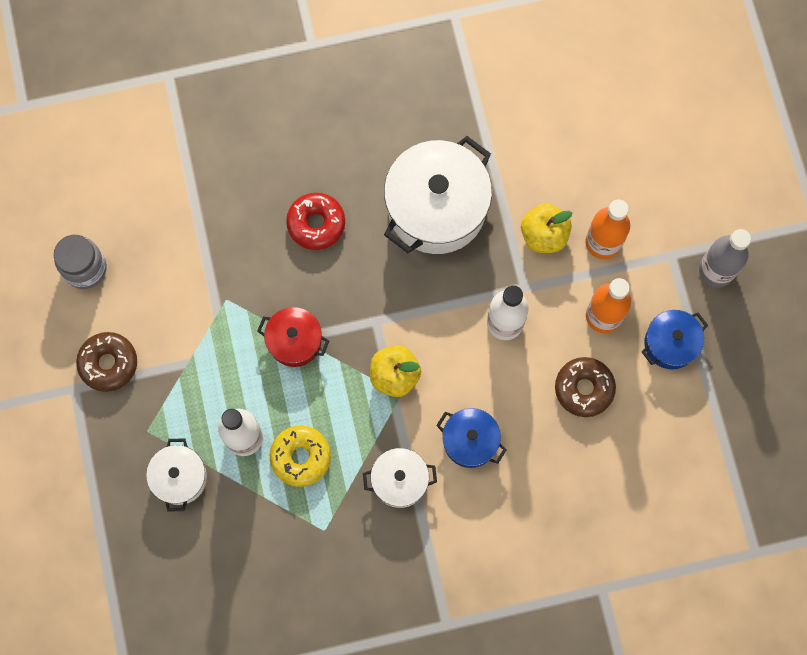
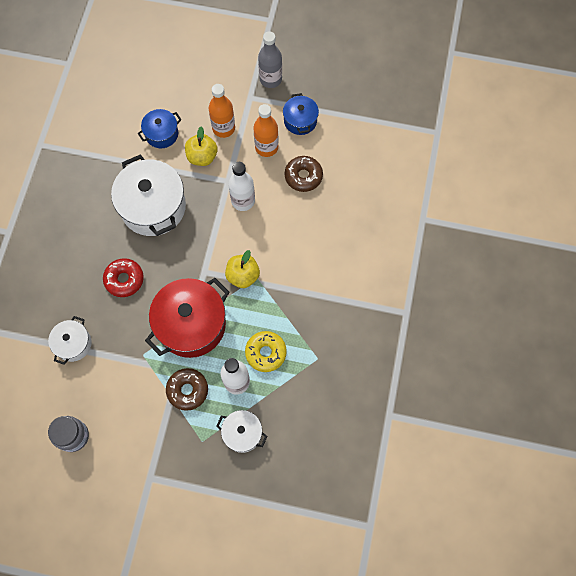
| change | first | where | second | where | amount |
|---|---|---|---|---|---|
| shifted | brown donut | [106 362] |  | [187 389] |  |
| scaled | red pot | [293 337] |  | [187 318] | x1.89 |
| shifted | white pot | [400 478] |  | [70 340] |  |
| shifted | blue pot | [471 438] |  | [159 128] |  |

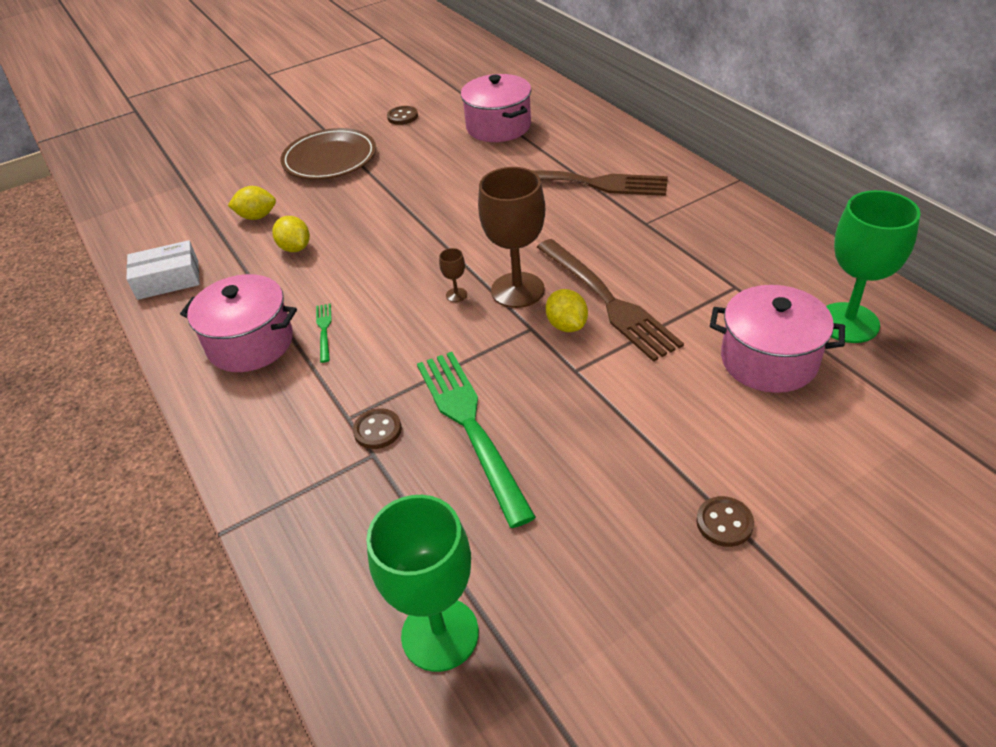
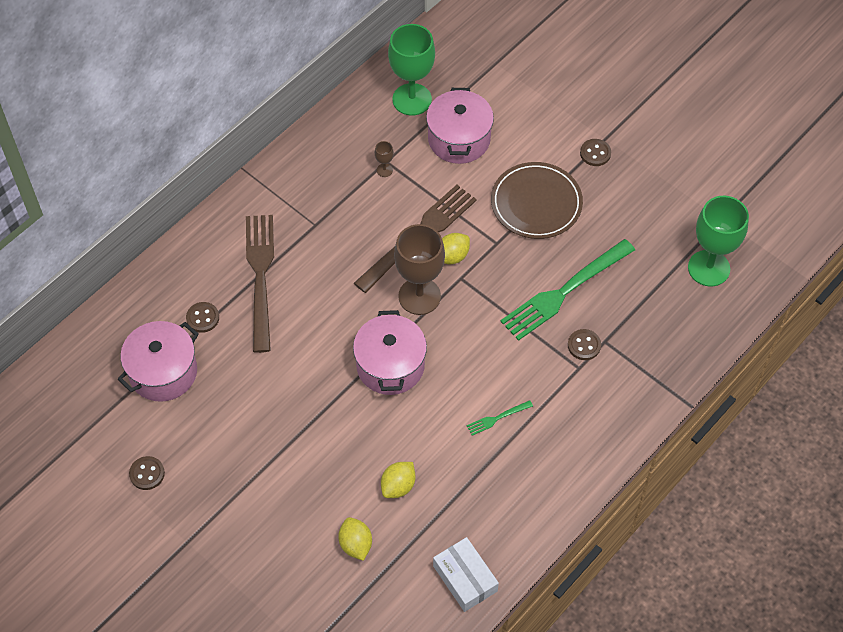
| change | first | where | second | where | amount |
|---|---|---|---|---|---|
| shifted | pink pot | [238 323] |  | [390 352] |  |
| shifted | brown plate | [328 154] |  | [537 200] |  |
| shifted | brown goblet | [453 275] |  | [384 159] |  |
| new |  |  | brown button | [202 317] |  |

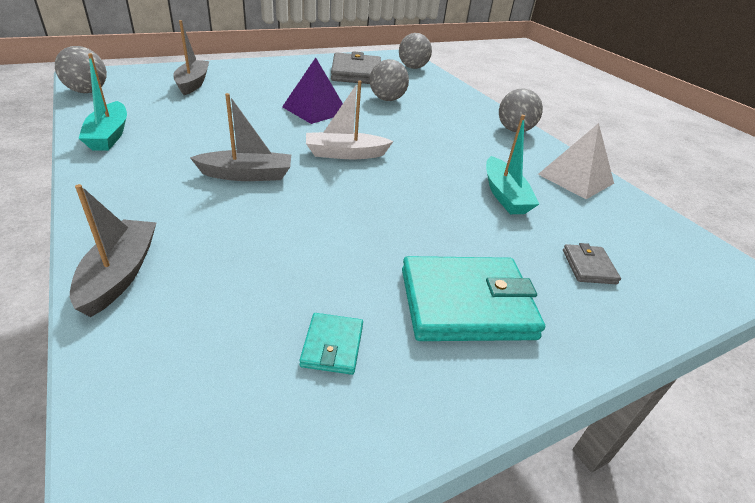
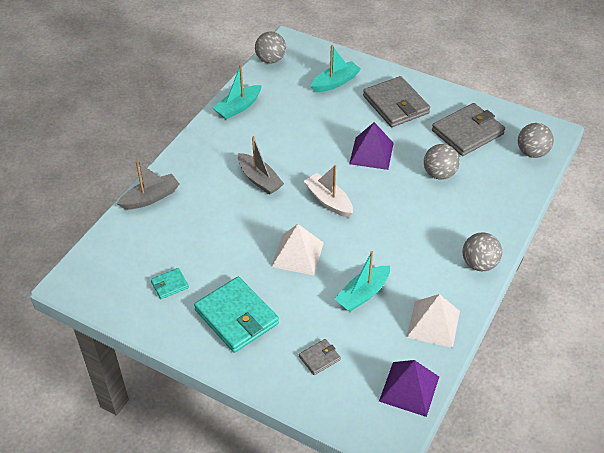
| change | first | where | second | where | amount |
|---|---|---|---|---|---|
| repainted | grey boat | [191 57] | turquoise boat | [336 68] |  |
| new |  |  | white pyramid | [298 249] |  |
| new |  |  | grey wallet | [396 101] |  |
| new |  |  | purple pyramid | [409 388] |  |

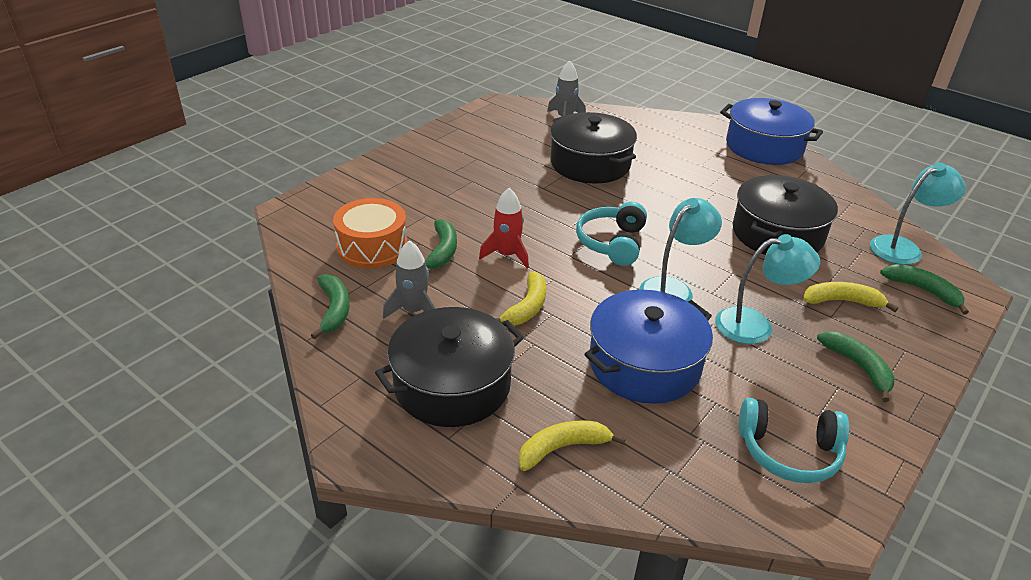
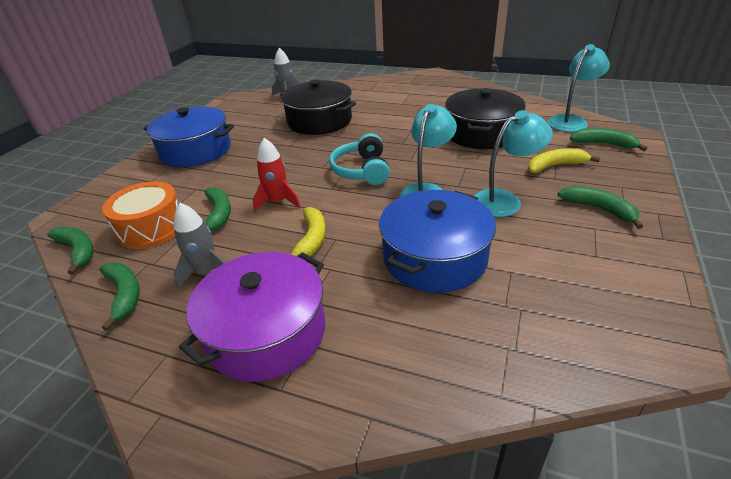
| change | first | where | second | where | amount |
|---|---|---|---|---|---|
| repainted | black pot | [449 367] | purple pot | [252 317] |  |
| gone | yellow banana | [572 445] |  |  |  |
| shifted | blue pot | [771 131] |  | [188 136] |  |
| gone | turquoise headphones | [794 440] |  |  |  |
| new |  |  | green banana | [70 251] |  |

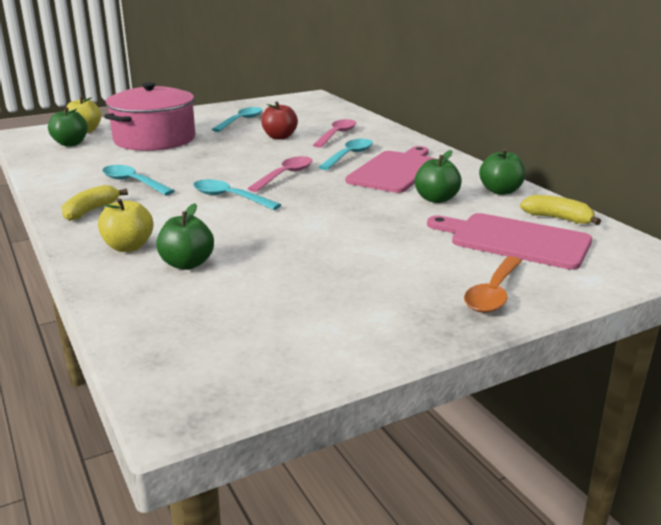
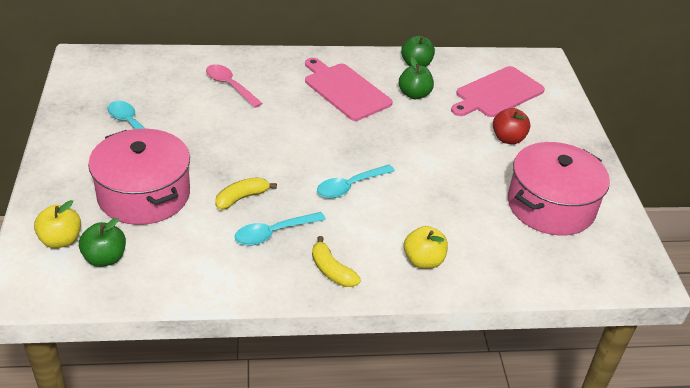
| change | first | where | second | where | amount |
|---|---|---|---|---|---|
| gone | green apple | [185 236] |  |  |  |
| gone | pink spoon | [279 174] |  |  |  |
| shifted | red apple | [279 120] |  | [511 126] |  |
| gone | turquoise spoon | [346 154] |  |  |  |
| gone | orange spoon | [493 284] |  |  |  |
| shifted | yellow banana | [560 210] |  | [246 193] |  |
| new |  |  | pink pot | [559 188] |  |

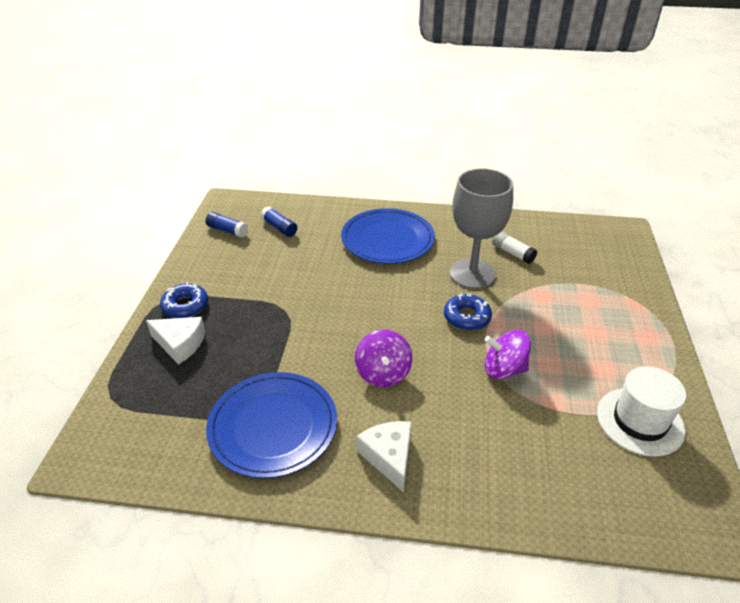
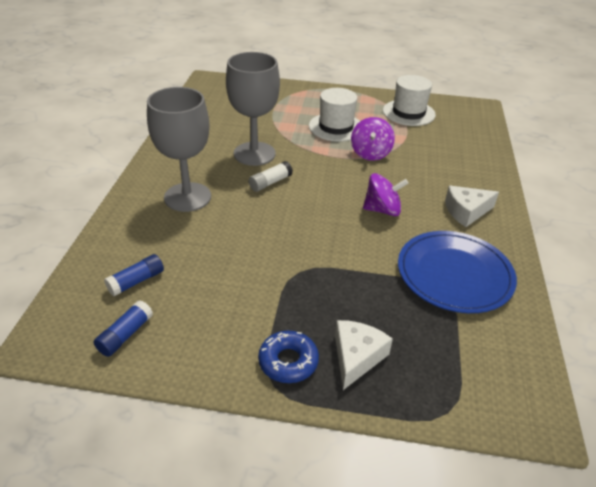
| change | first | where | second | where | amount |
|---|---|---|---|---|---|
| swapped | blue plate | [388 236] | grey goblet | [179 149] |  |
| gone | blue donut | [468 312] |  |  |  |
| shifted | white glue stick | [514 247] |  | [271 176] |  |
| new |  |  | white hat | [334 115] |  |

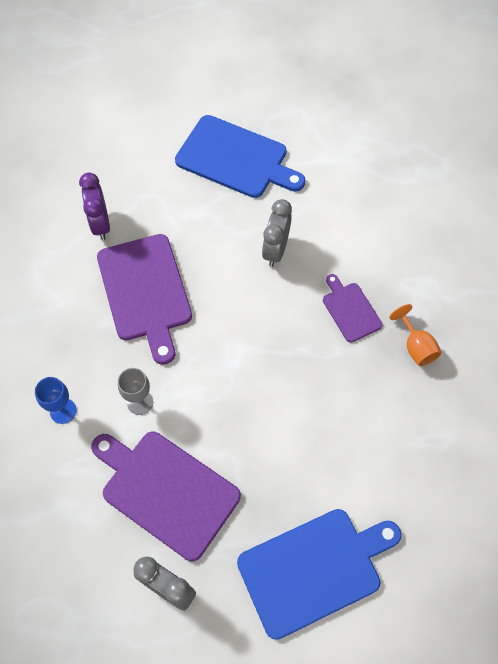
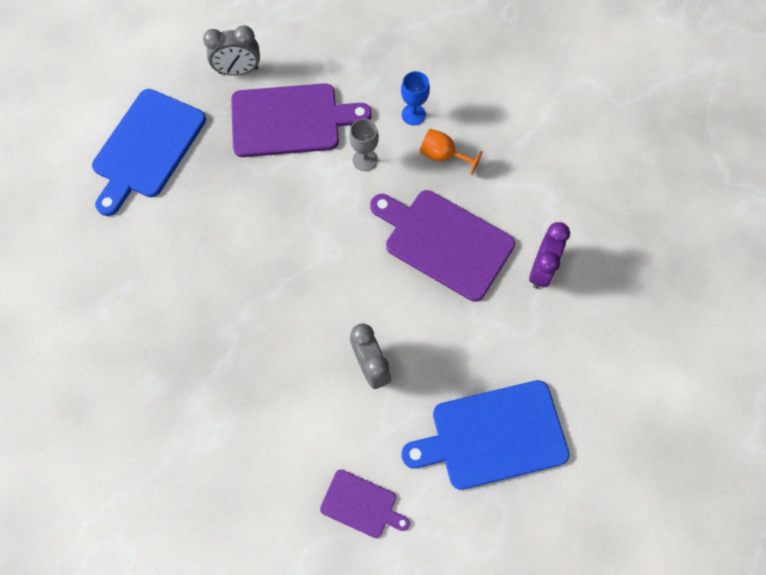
| change | first | where | second | where | amount |
|---|---|---|---|---|---|
| rotated | purple clock | [94 206] |  | [549 255] | 75 degrees clockwise |
| shifted | purple cutting board | [353 308] |  | [365 503] |  |
| shifted | orange goblet | [415 335] |  | [451 152] |  |

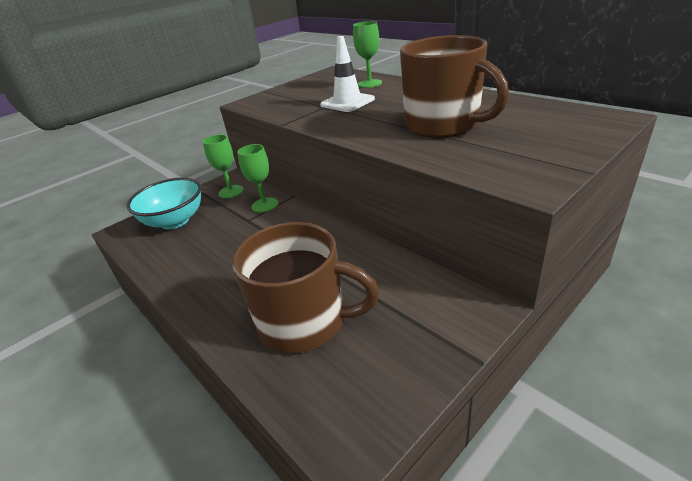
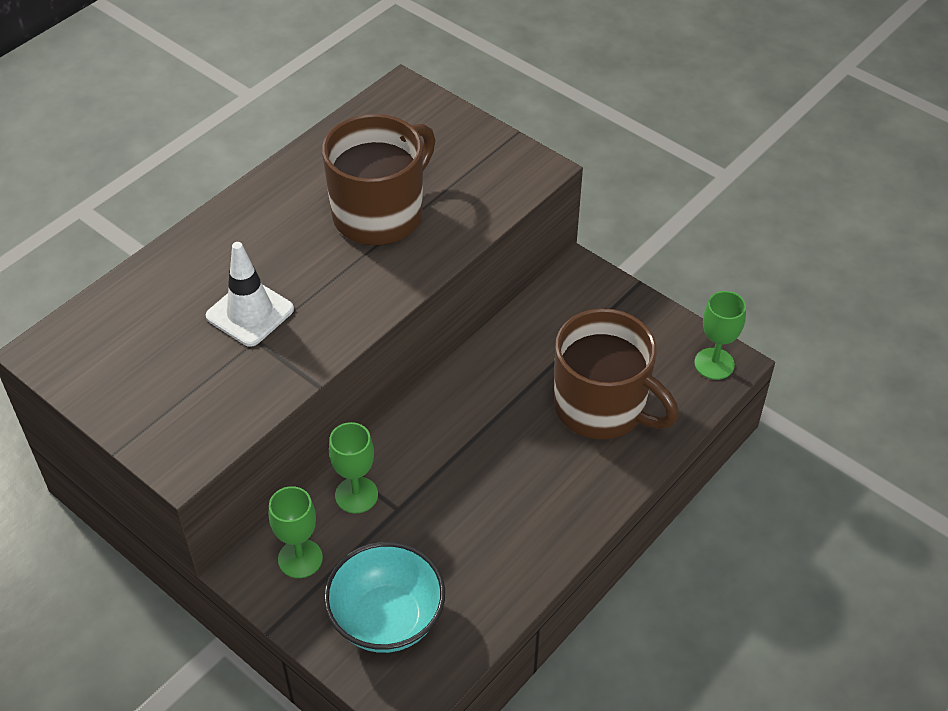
| change | first | where | second | where | amount |
|---|---|---|---|---|---|
| rotated | brown mug | [306 287] |  | [616 373] | 120 degrees clockwise |
| shifted | green goblet | [367 54] |  | [720 335] |  |

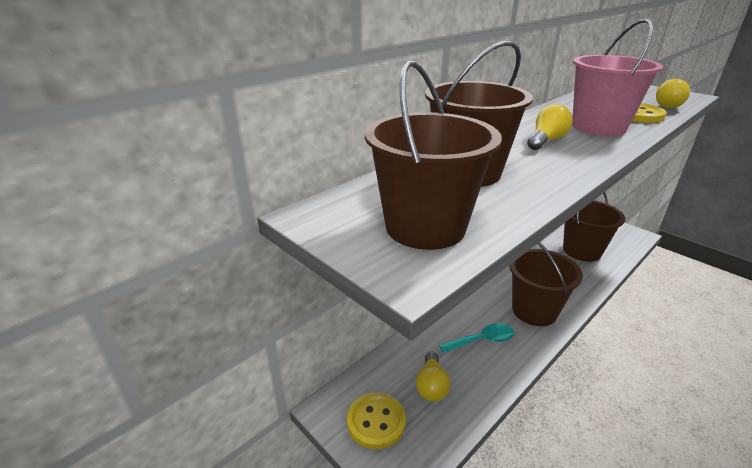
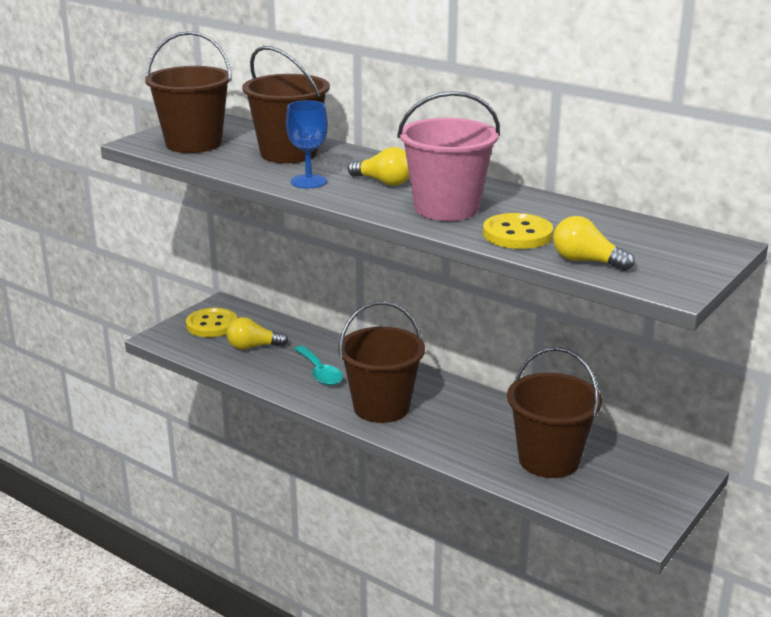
| change | first | where | second | where | amount |
|---|---|---|---|---|---|
| new |  |  | blue goblet | [307 144] |  |

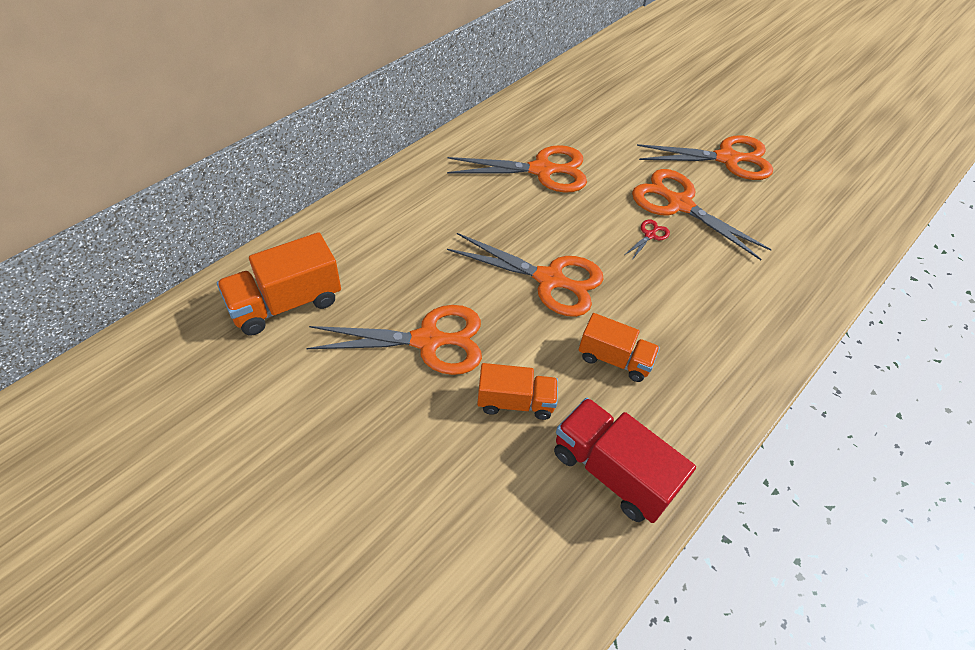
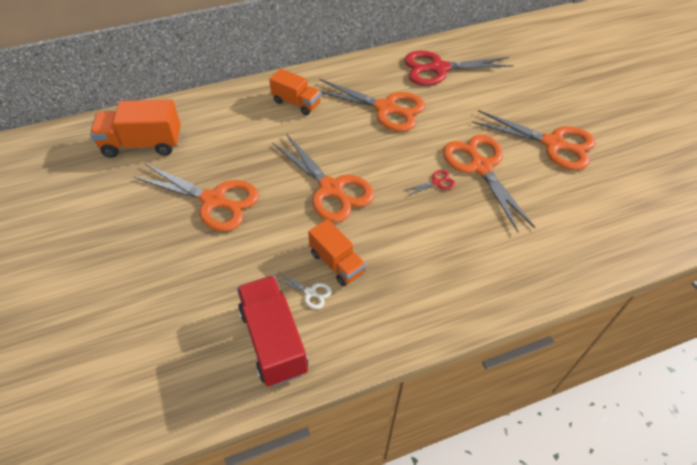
| change | first | where | second | where | amount |
|---|---|---|---|---|---|
| shifted | orange truck | [517 391] |  | [295 92] |  |
| new |  |  | white scissors | [304 290] |  |
| new |  |  | red scissors | [459 68] |  |

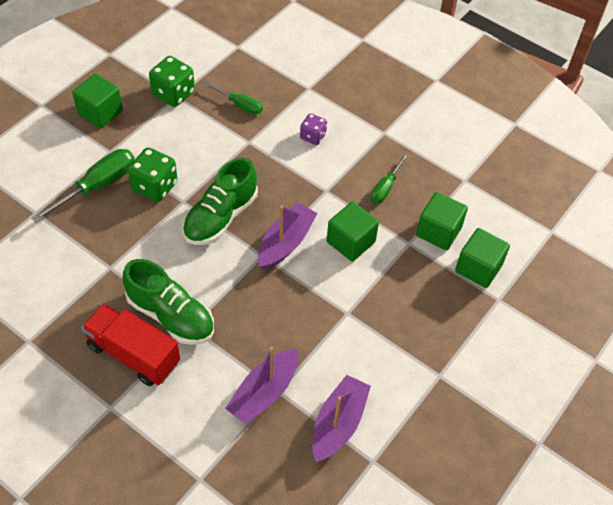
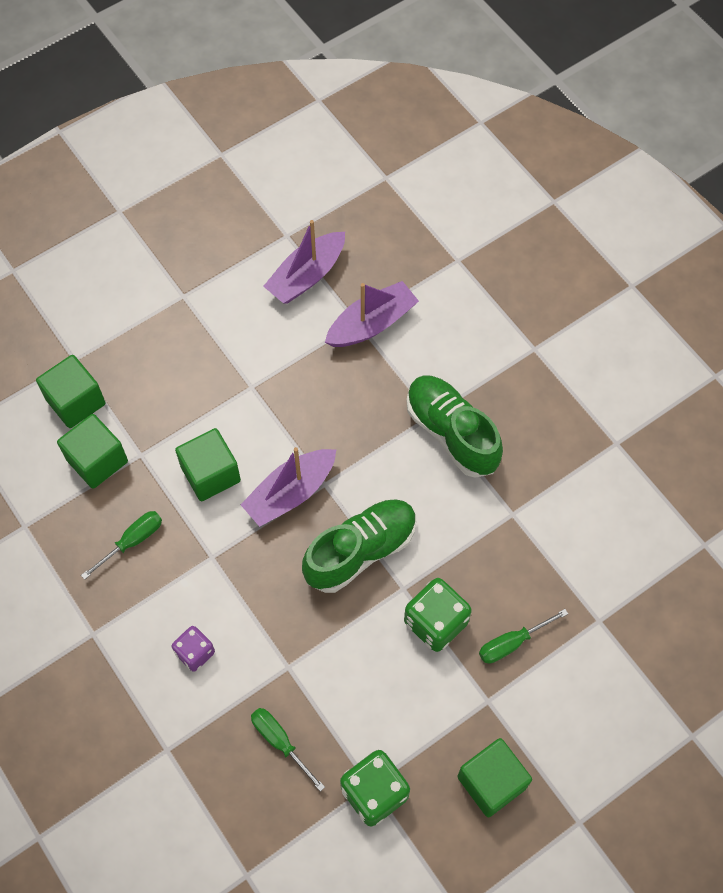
| change | first | where | second | where | amount |
|---|---|---|---|---|---|
| scaled | green screwdriver | [83 186] |  | [523 636] | x0.60 |
| gone | red truck | [130 344] |  |  |  |

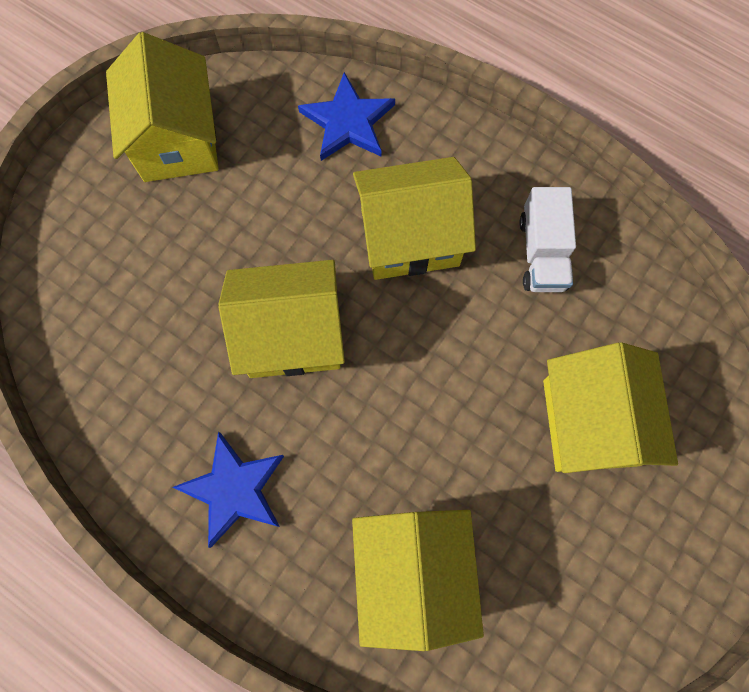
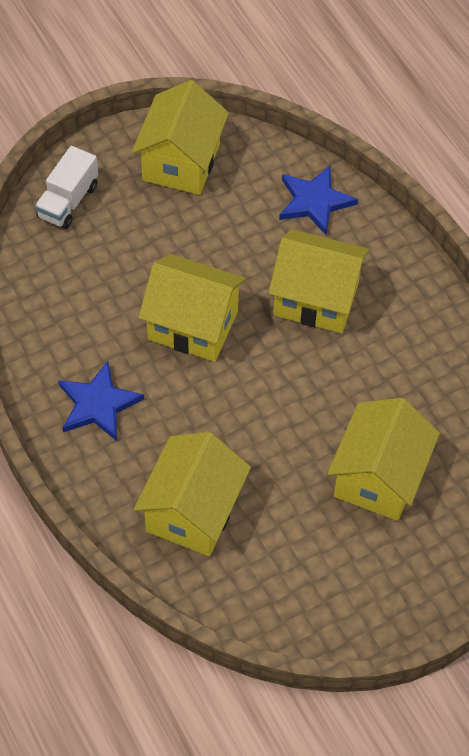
| change | first | where | second | where | amount |
|---|---|---|---|---|---|
| shifted | white truck | [547 239] |  | [66 187] |  |

